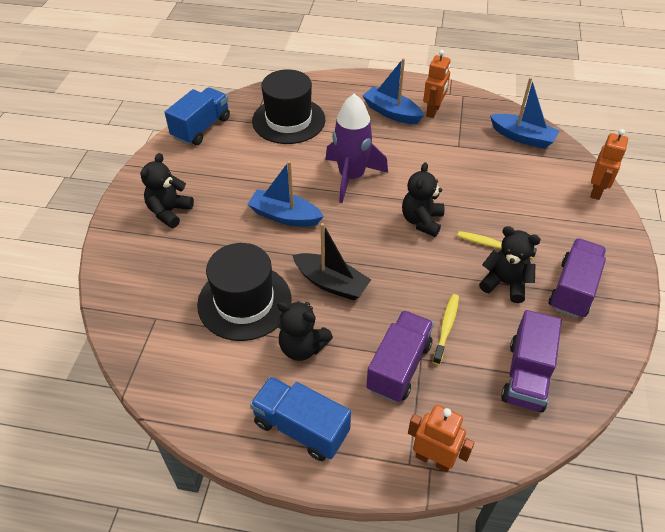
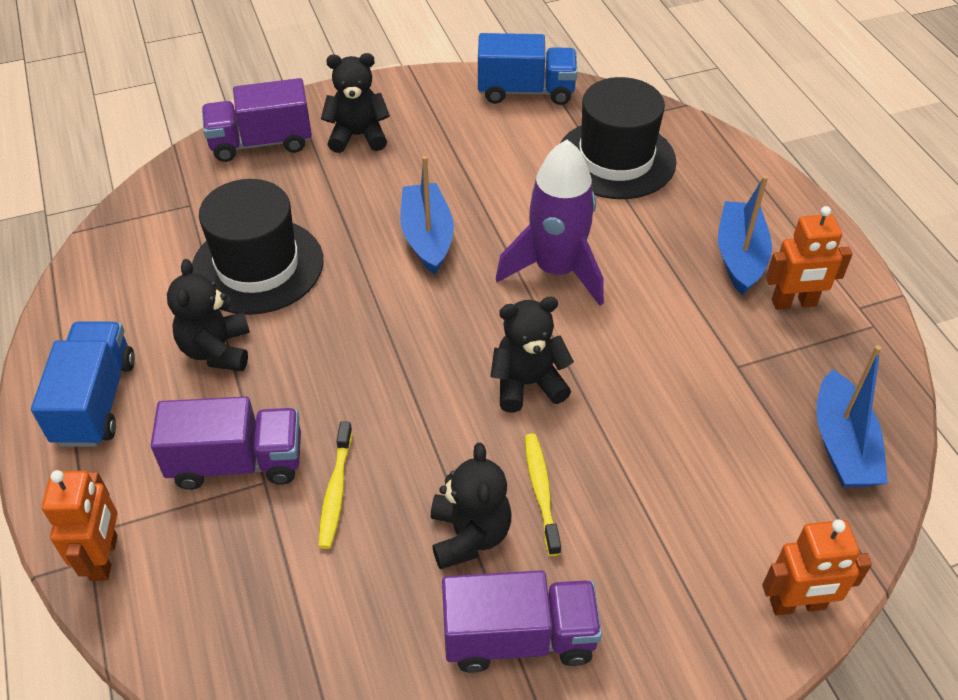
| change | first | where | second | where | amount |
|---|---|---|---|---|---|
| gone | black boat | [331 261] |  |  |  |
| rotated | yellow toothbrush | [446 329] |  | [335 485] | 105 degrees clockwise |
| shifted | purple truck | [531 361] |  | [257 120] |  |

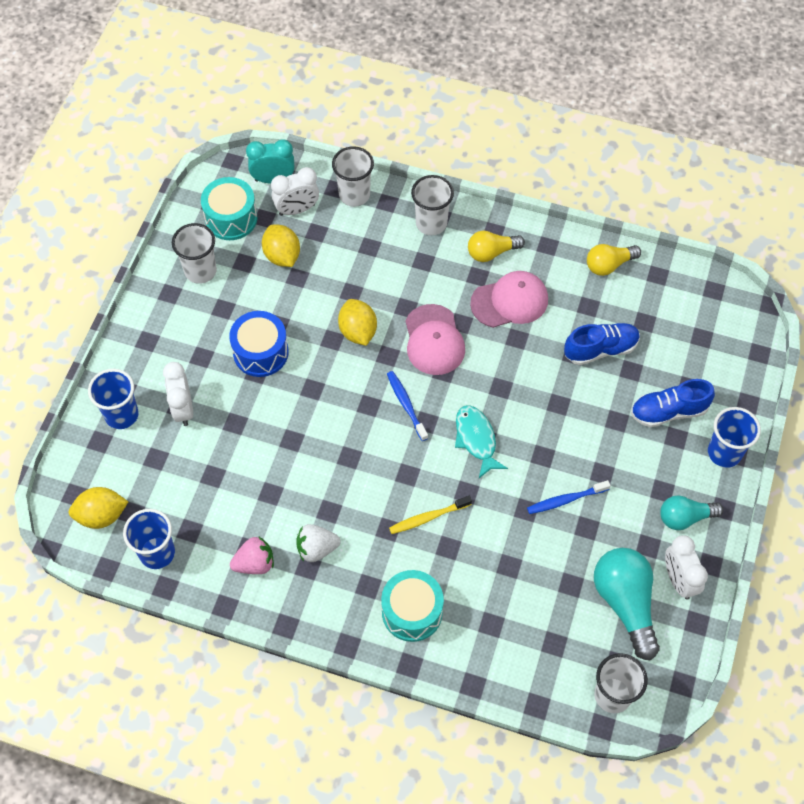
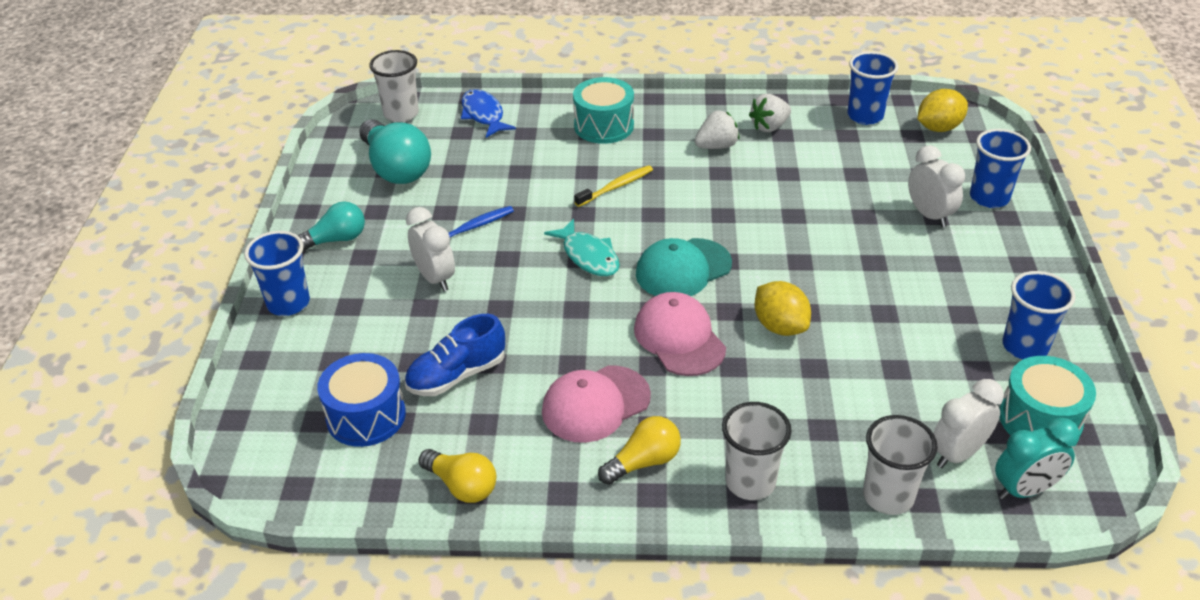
| change | first | where | second | where | amount |
|---|---|---|---|---|---|
| repainted | white cup | [194 253] | blue cup | [1038 315] |  |
| shifted | blue drum | [259 344] |  | [361 400] |  |
| repainted | pink strawberry | [252 555] | white strawberry | [770 113] |  |
| gone | yellow lemon | [281 245] |  |  |  |
| swapped | blue toothbrush | [407 406] | turquoise cap | [684 267] |  |
| rotated | yellow light bulb | [614 260] |  | [457 476] | 75 degrees clockwise |
| gone | blue shoe | [673 403] |  |  |  |
| shifted | white clock | [686 567] |  | [430 249] |  |
| new |  |  | blue fish | [488 113] |  |

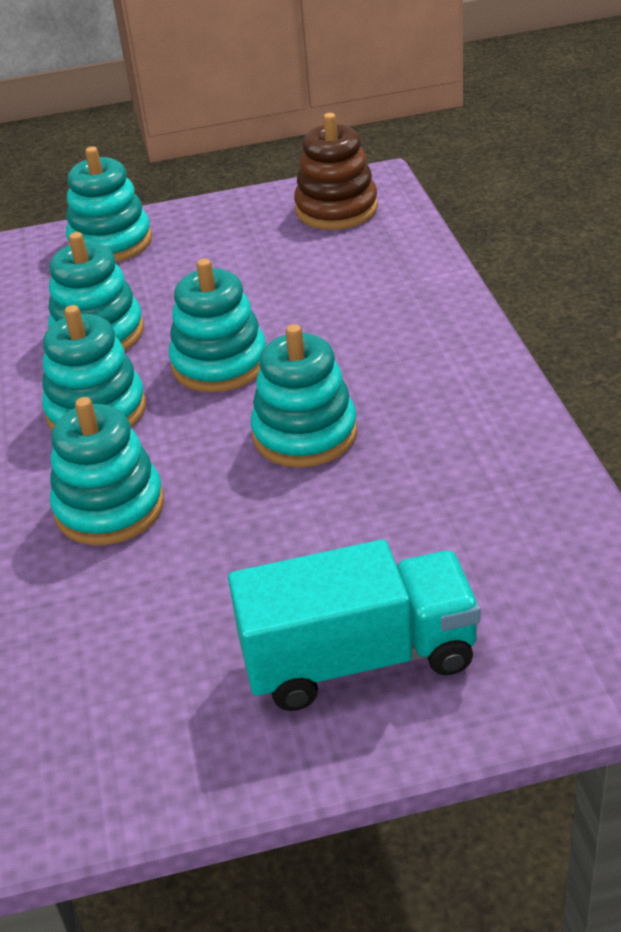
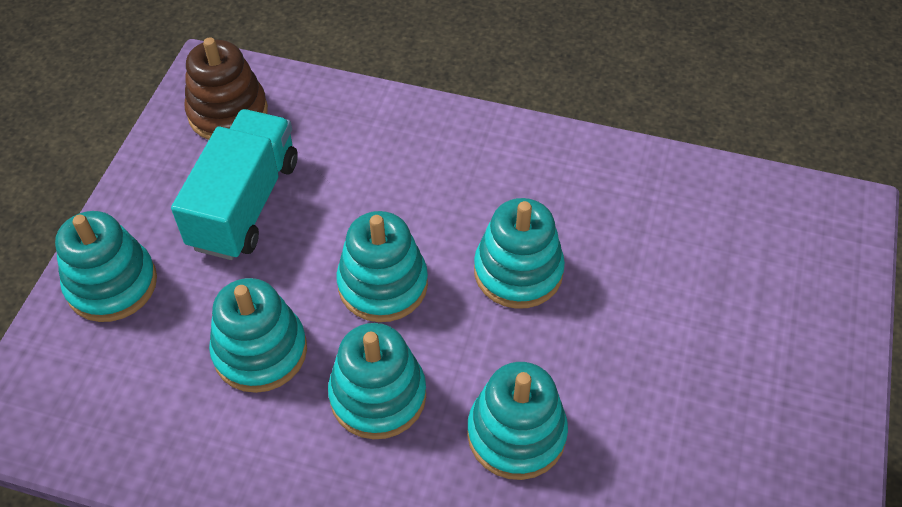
| change | first | where | second | where | amount |
|---|---|---|---|---|---|
| shifted | turquoise truck | [354 625] |  | [234 184] |  |

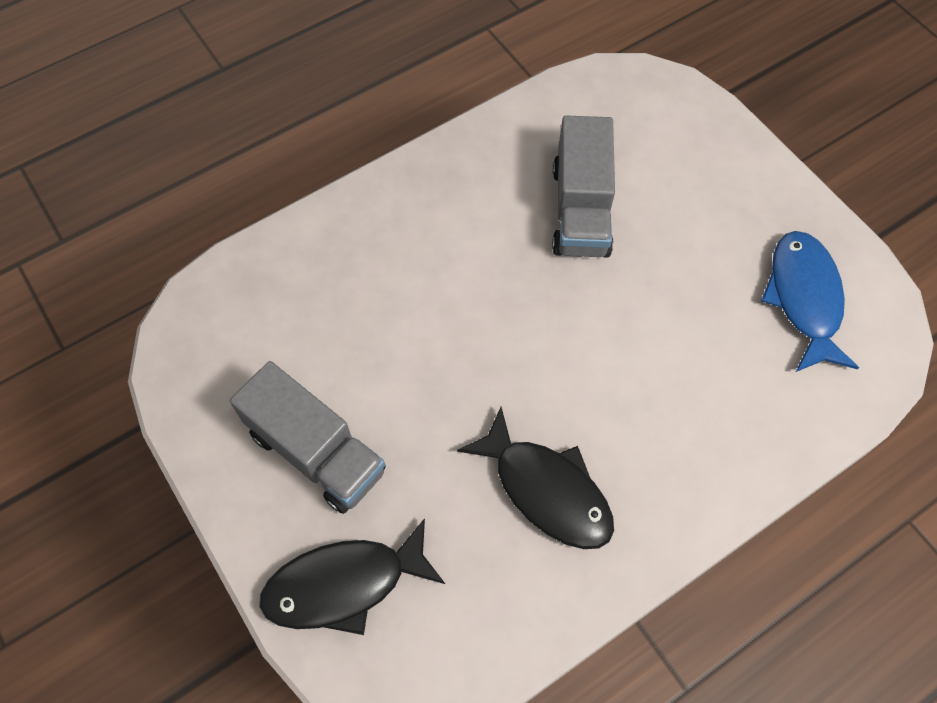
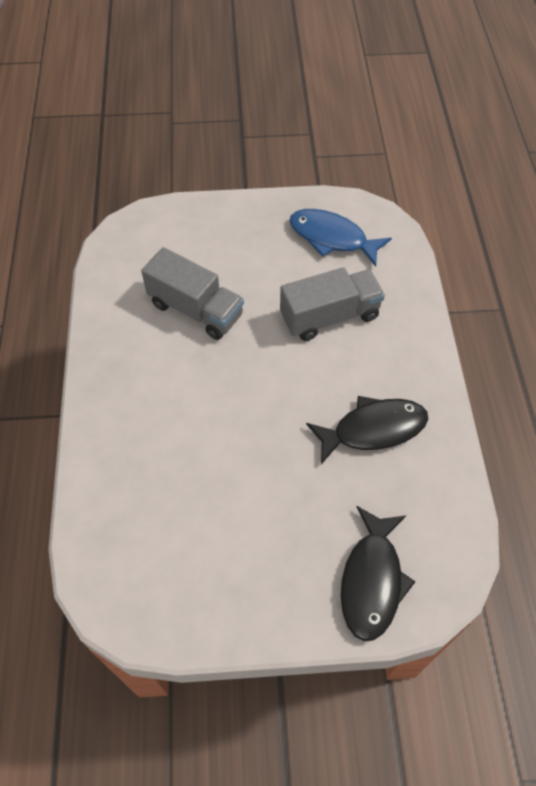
| change | first | where | second | where | amount |
|---|---|---|---|---|---|
| shifted | grey truck | [308 437] |  | [332 304] |  |

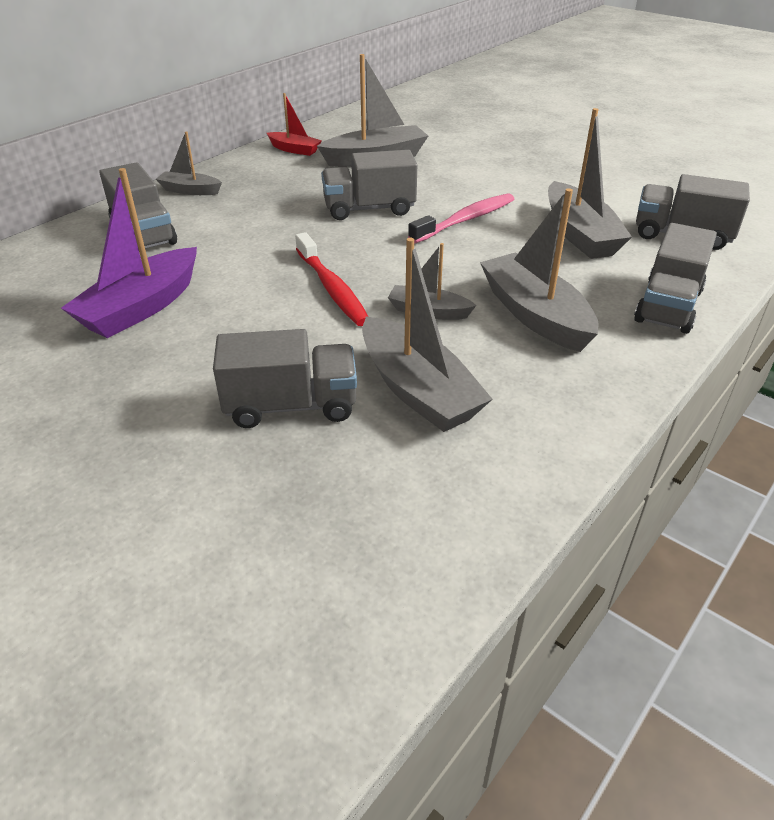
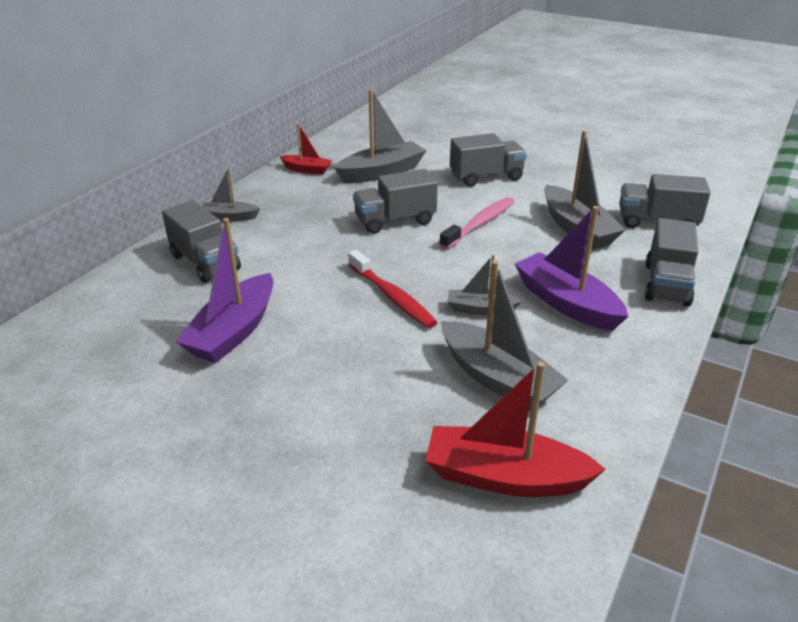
| change | first | where | second | where | amount |
|---|---|---|---|---|---|
| shifted | grey truck | [285 378] |  | [488 160] |  |
| repainted | grey boat | [539 270] | purple boat | [571 268] |  |
| new |  |  | red boat | [515 429] |  |

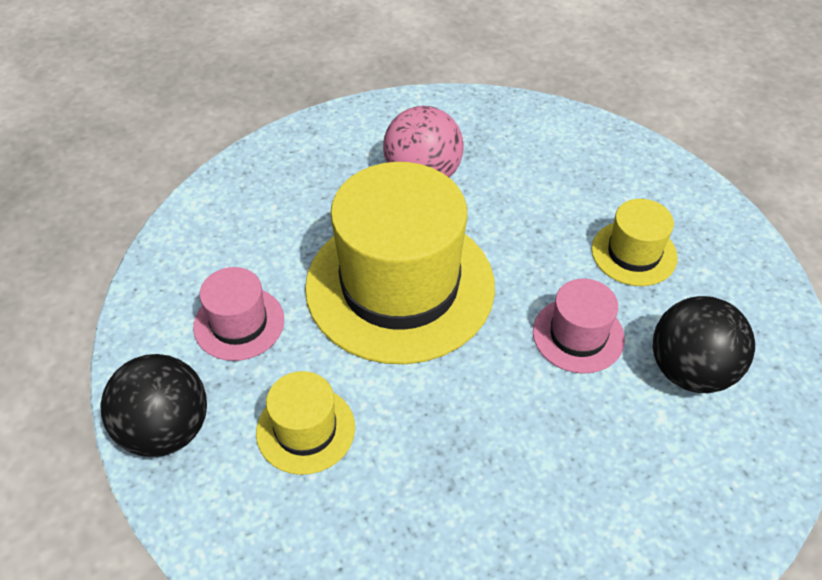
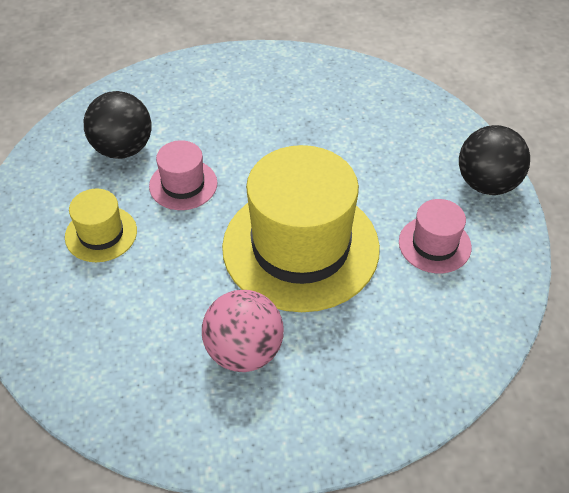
| change | first | where | second | where | amount |
|---|---|---|---|---|---|
| gone | yellow hat | [305 423] |  |  |  |

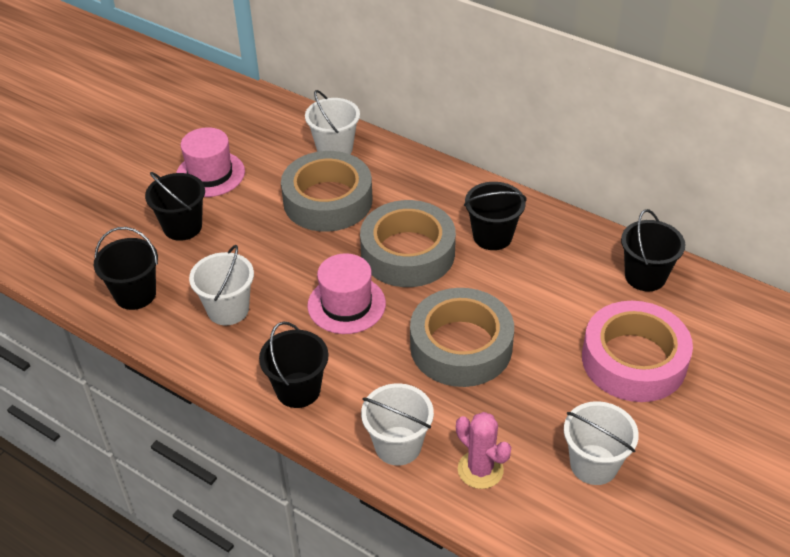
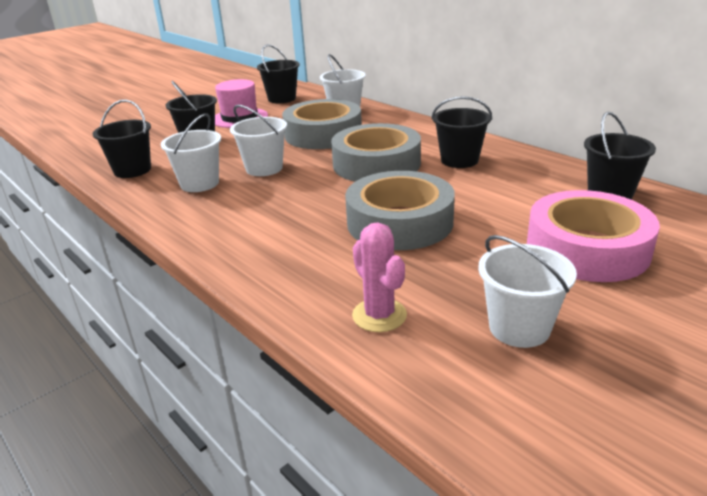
| change | first | where | second | where | amount |
|---|---|---|---|---|---|
| shifted | black bucket | [294 365] |  | [278 74] |  |
| gone | pink hat | [346 293] |  |  |  |
| shifted | white bucket | [397 424] |  | [258 140] |  |

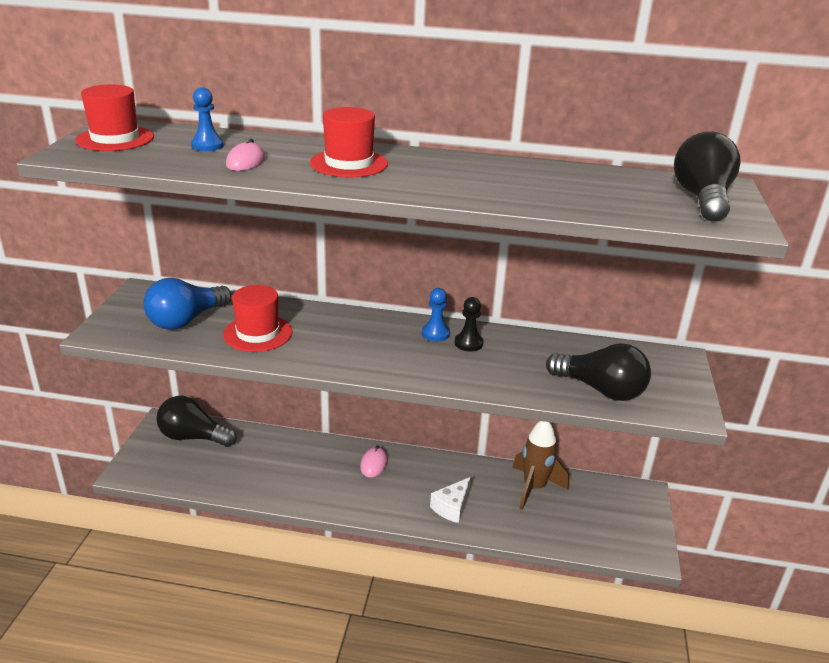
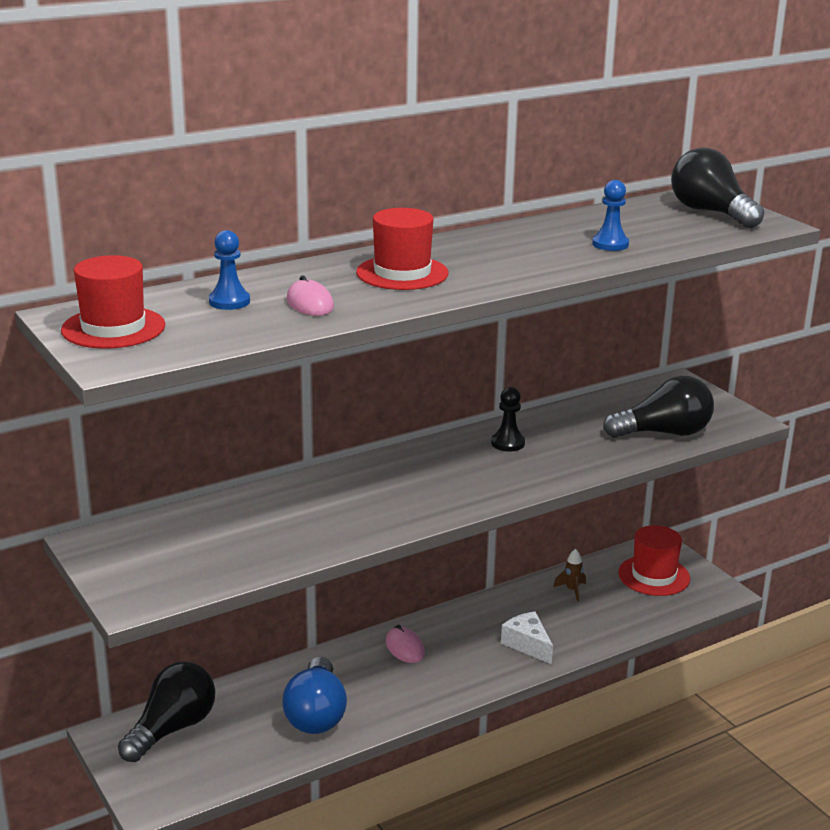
| change | first | where | second | where | amount |
|---|---|---|---|---|---|
| shifted | blue light bulb | [187 304] |  | [314 695] |  |
| rotated | black light bulb | [196 421] |  | [166 712] | 150 degrees clockwise |
| shifted | red hat | [258 318] |  | [654 560] |  |
| shifted | blue pawn | [436 315] |  | [610 215] |  |
| rotated | white cheese | [450 500] |  | [527 637] | 150 degrees clockwise |
| scaled | brown rocket | [540 465] |  | [569 575] | x0.47 |

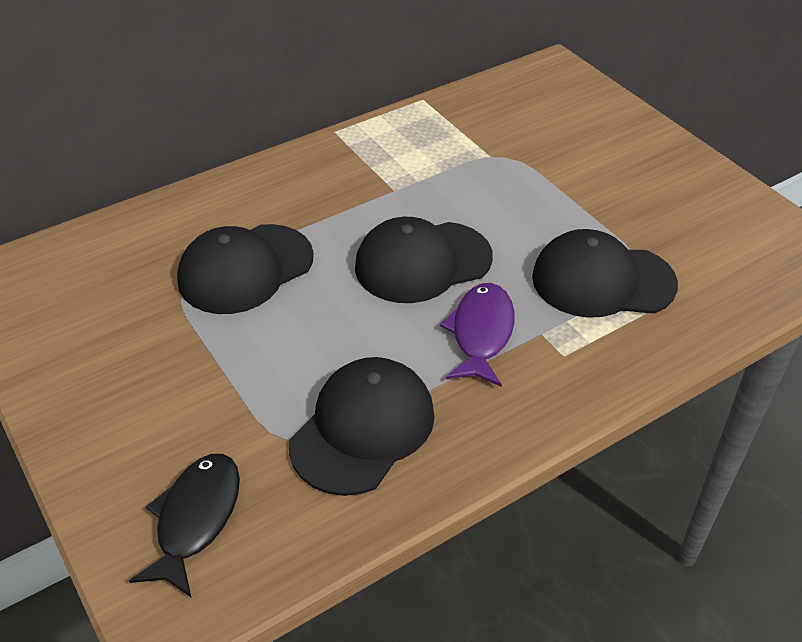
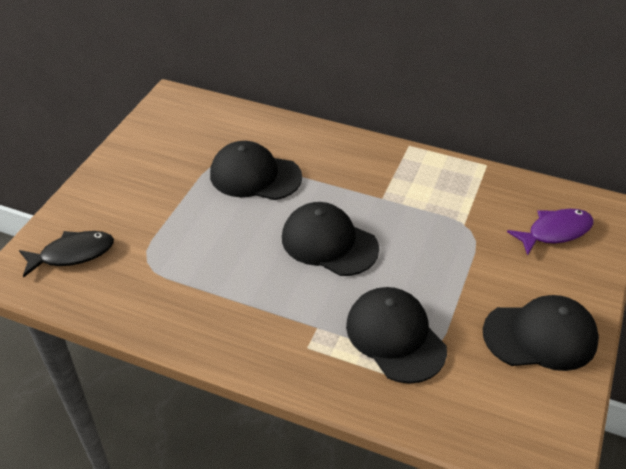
| change | first | where | second | where | amount |
|---|---|---|---|---|---|
| shifted | black cap | [362 426] |  | [541 333] |  |
| shifted | purple fish | [477 335] |  | [550 231] |  |

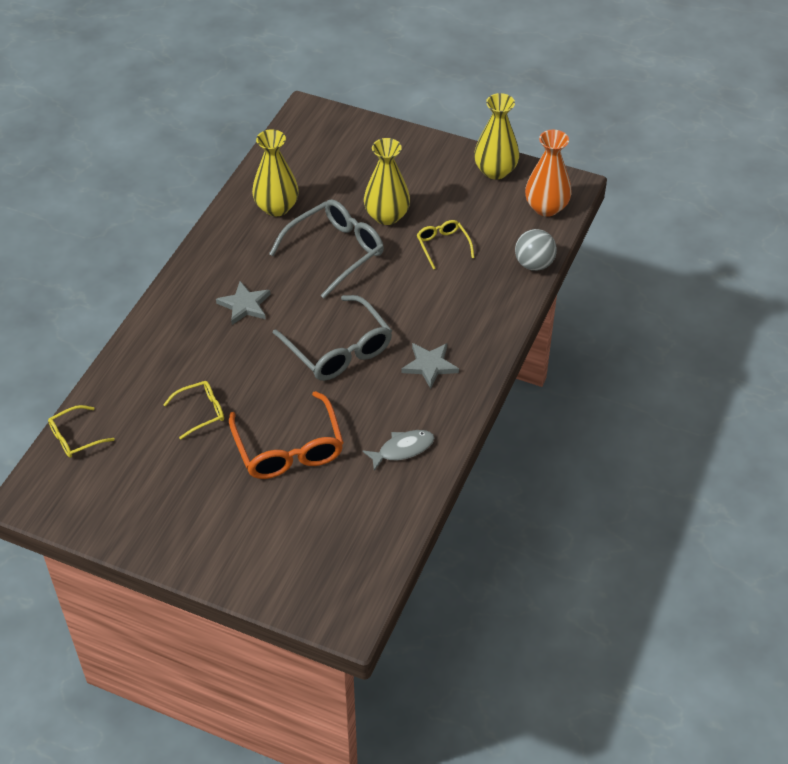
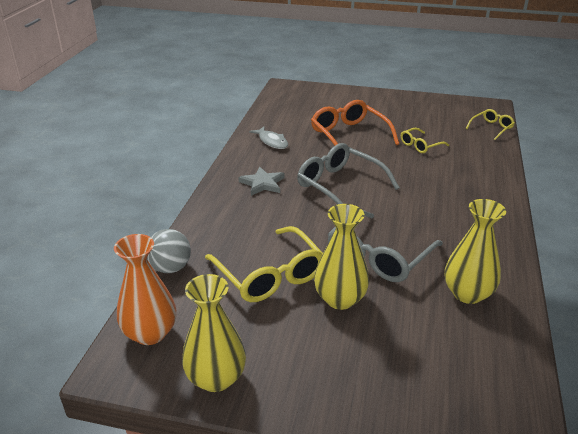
| change | first | where | second | where | amount |
|---|---|---|---|---|---|
| gone | grey star | [243 303] |  |  |  |
| rotated | grey fish | [398 450] |  | [268 138] | 90 degrees counterclockwise |
| scaled | yellow glasses | [446 245] |  | [264 264] | x1.86 |

